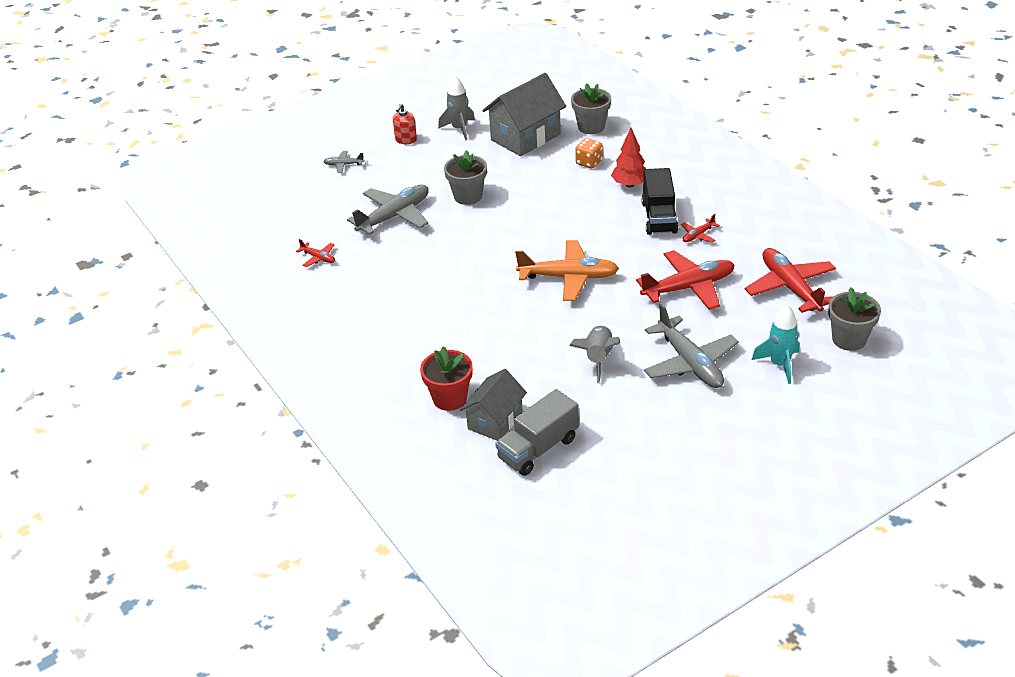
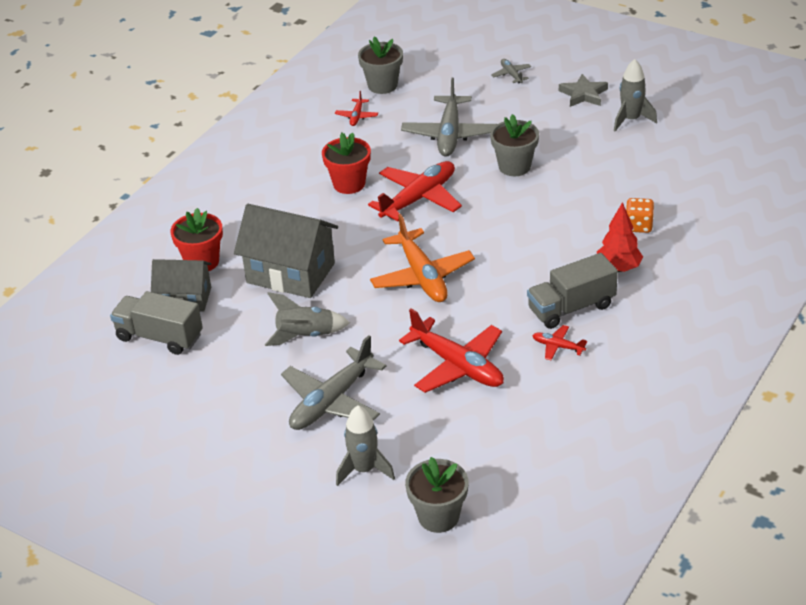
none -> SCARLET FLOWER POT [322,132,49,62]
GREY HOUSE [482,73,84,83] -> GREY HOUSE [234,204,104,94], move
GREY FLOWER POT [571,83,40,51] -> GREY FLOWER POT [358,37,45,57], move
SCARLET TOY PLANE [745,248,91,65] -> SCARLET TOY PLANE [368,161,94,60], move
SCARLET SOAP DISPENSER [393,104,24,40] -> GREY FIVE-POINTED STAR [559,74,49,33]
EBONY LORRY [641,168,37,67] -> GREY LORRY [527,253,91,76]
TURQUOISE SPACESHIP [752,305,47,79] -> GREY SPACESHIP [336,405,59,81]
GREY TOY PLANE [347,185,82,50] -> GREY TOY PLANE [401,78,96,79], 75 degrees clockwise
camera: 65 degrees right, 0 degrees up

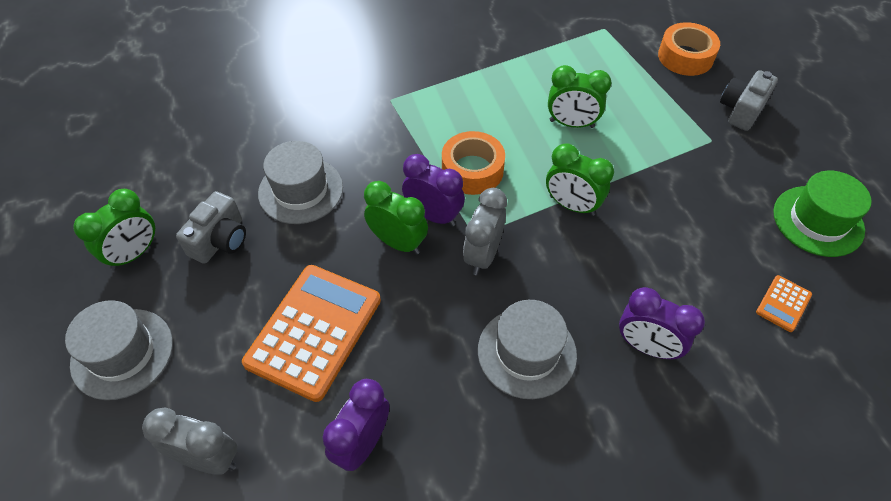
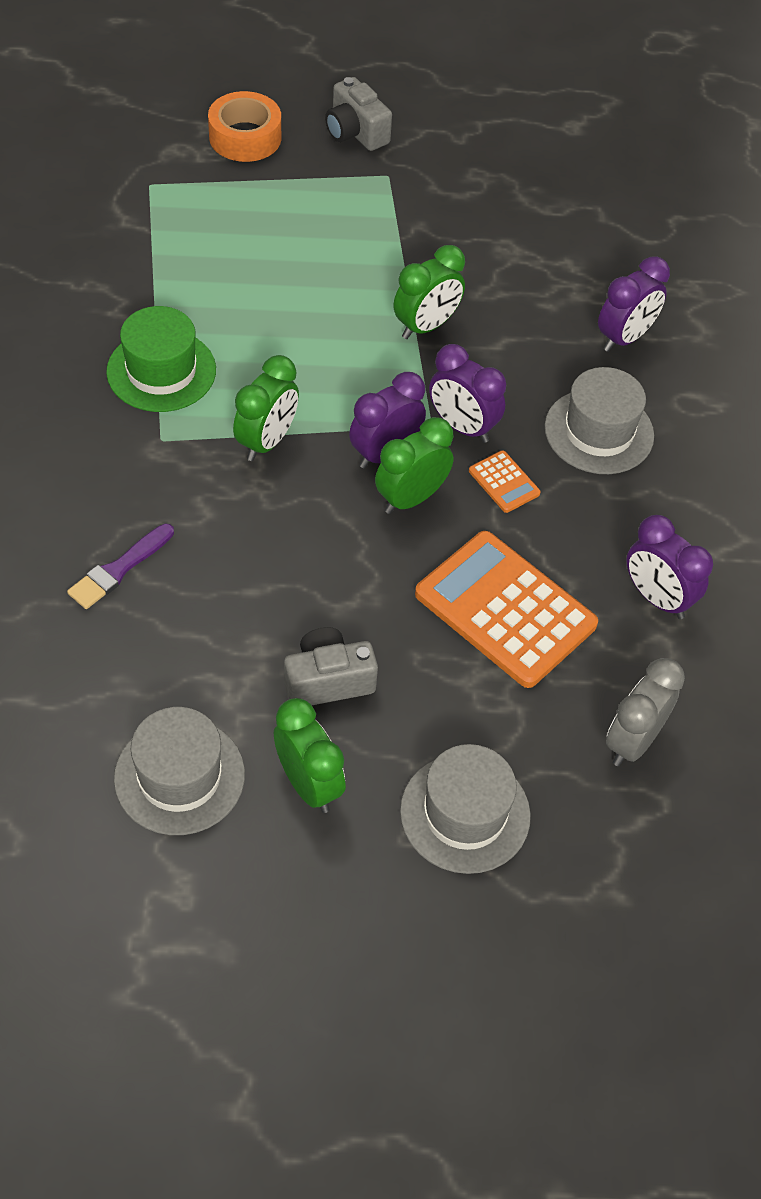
ORANGE ROLL OF TAPE [442,131,63,64] -> none
none -> ROYAL PURPLE PAINT BRUSH [67,524,107,85]
GREY TOP HAT [258,141,85,83] -> GREY TOP HAT [114,707,131,128], move
LEAF-GREEN ALARM CLOCK [548,65,64,63] -> LEAF-GREEN ALARM CLOCK [233,355,66,106], move
ORANGE POCKET CALCULATOR [756,275,56,57] -> ORANGE POCKET CALCULATOR [469,450,72,63], move
LEAF-GREEN TOP HAT [773,171,99,86] -> LEAF-GREEN TOP HAT [106,306,110,106], move
GREY ALARM CLOCK [463,188,44,87] -> ROYAL PURPLE ALARM CLOCK [429,344,77,99]
GREY PHOTO CAMERA [176,191,70,73] -> GREY PHOTO CAMERA [284,627,94,78], 60 degrees counterclockwise
camera: 75 degrees left, 0 degrees up

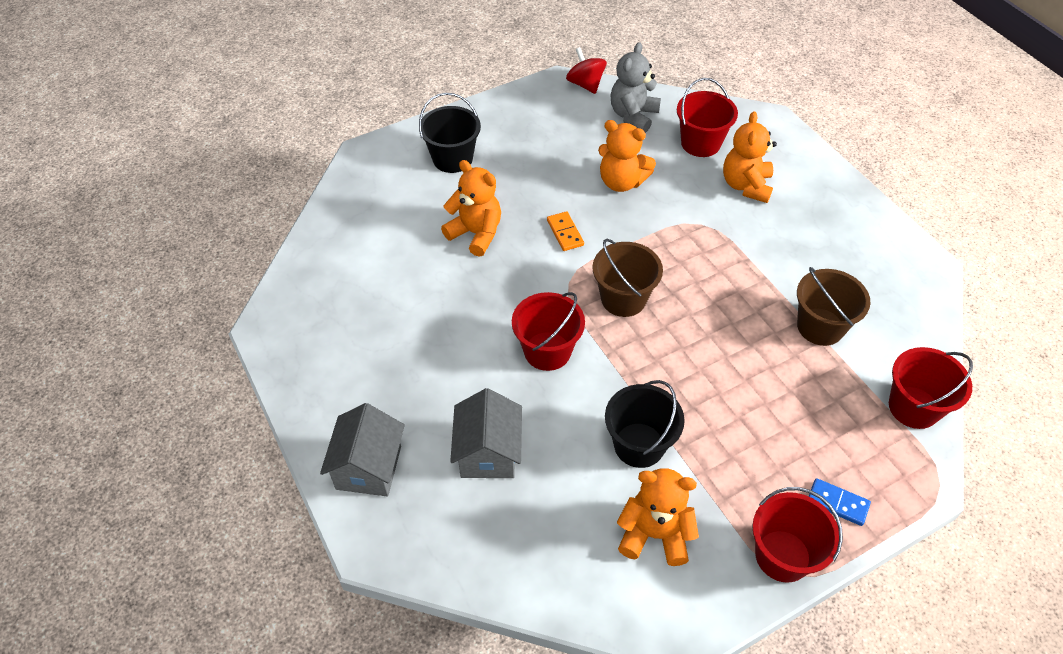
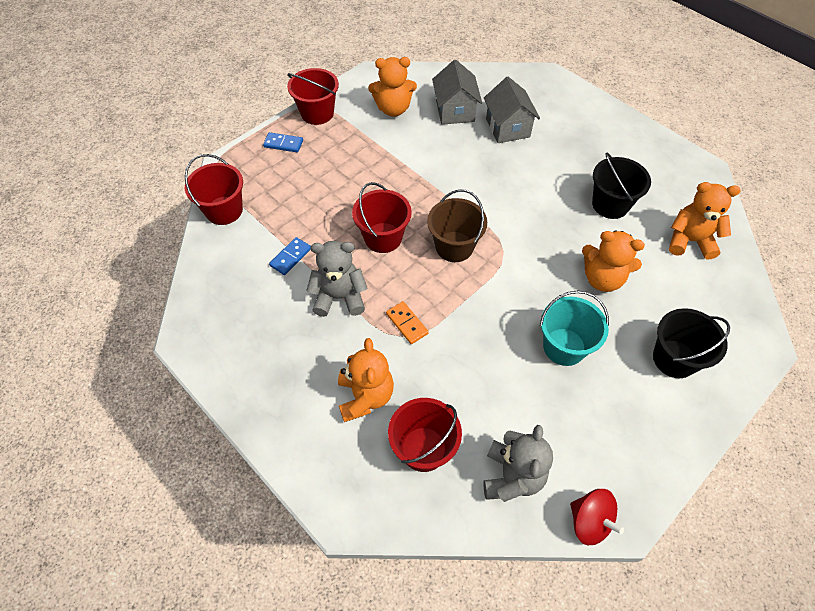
none -> GREY STUFFED BEAR [306,241,62,76]
none -> TURQUOISE BUCKET [540,290,69,76]
GREY HOUSE [320,403,85,93] -> GREY HOUSE [432,60,50,65], move
SCARLET BUCKET [512,292,73,79] -> SCARLET BUCKET [352,182,60,71], move
ORANGE DOMINO PIECE [547,211,37,40] -> ORANGE DOMINO PIECE [386,301,43,43], move
ORANGE STUFFED BEAR [598,120,58,72] -> ORANGE STUFFED BEAR [669,182,72,78], move
EBONY BUCKET [605,380,80,88] -> EBONY BUCKET [592,153,59,66], move
DARK BROWN BUCKET [797,267,74,79] -> COBALT DOMINO PIECE [269,237,42,38]
camera: 165 degrees right, 5 degrees up

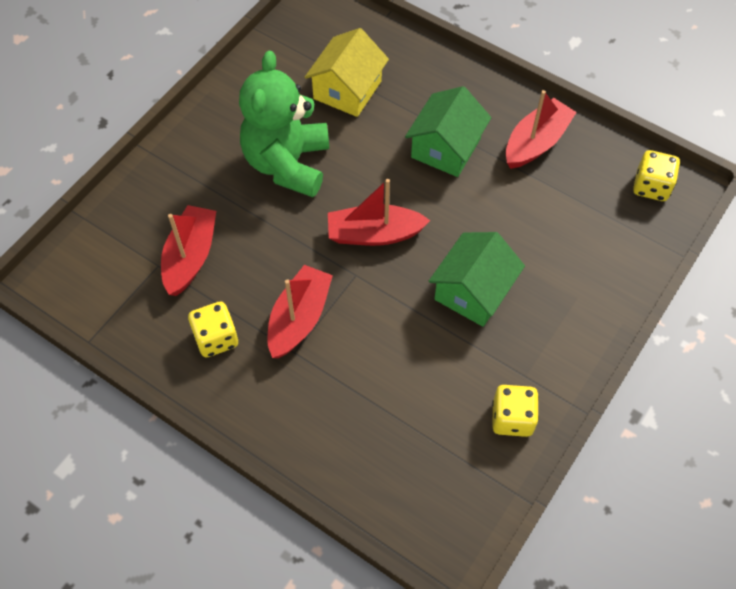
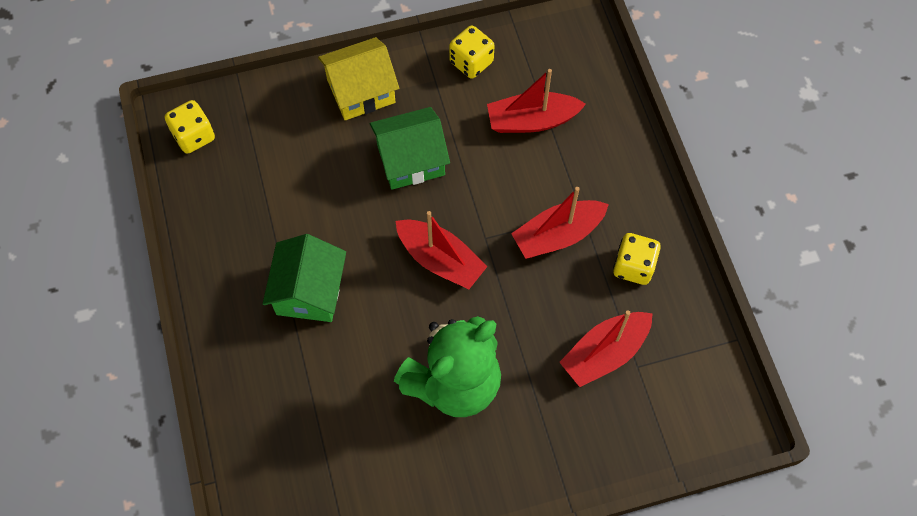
YELLOW HOUSE [305,28,84,89] -> YELLOW HOUSE [318,37,81,83], move
SCARLET SAILBOAT [506,90,71,79] -> SCARLET SAILBOAT [487,69,99,64], move
LEAF-GREEN HOUSE [405,86,86,91] -> LEAF-GREEN HOUSE [263,234,83,88], 60 degrees counterclockwise
camera: 140 degrees left, 5 degrees up

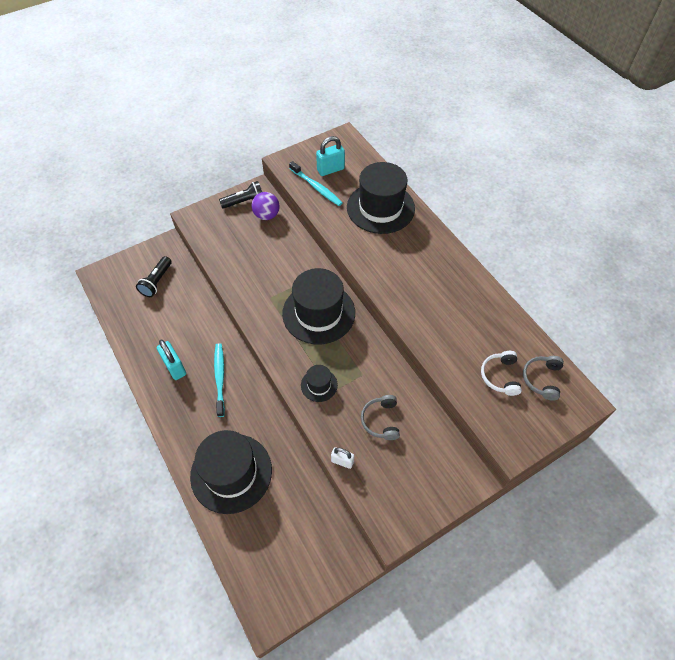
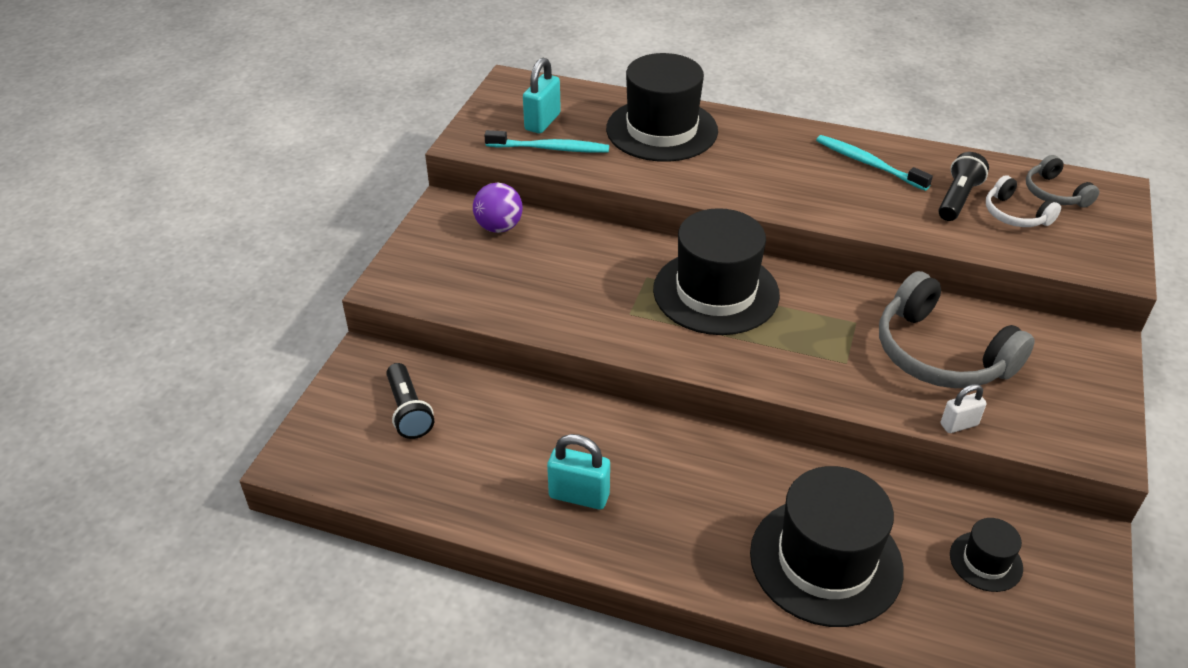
TURQUOISE TOOTHBRUSH [214,343,11,74] -> TURQUOISE TOOTHBRUSH [816,135,117,56], move
EBONY TORCH [219,181,43,28] -> EBONY TORCH [938,152,51,69], move
EBONY TOP HAT [301,365,37,37] -> EBONY TOP HAT [950,518,73,74], move
GREY HEADSET [361,395,39,45] -> GREY HEADSET [879,271,156,117], x1.91
camera: 40 degrees left, 15 degrees down

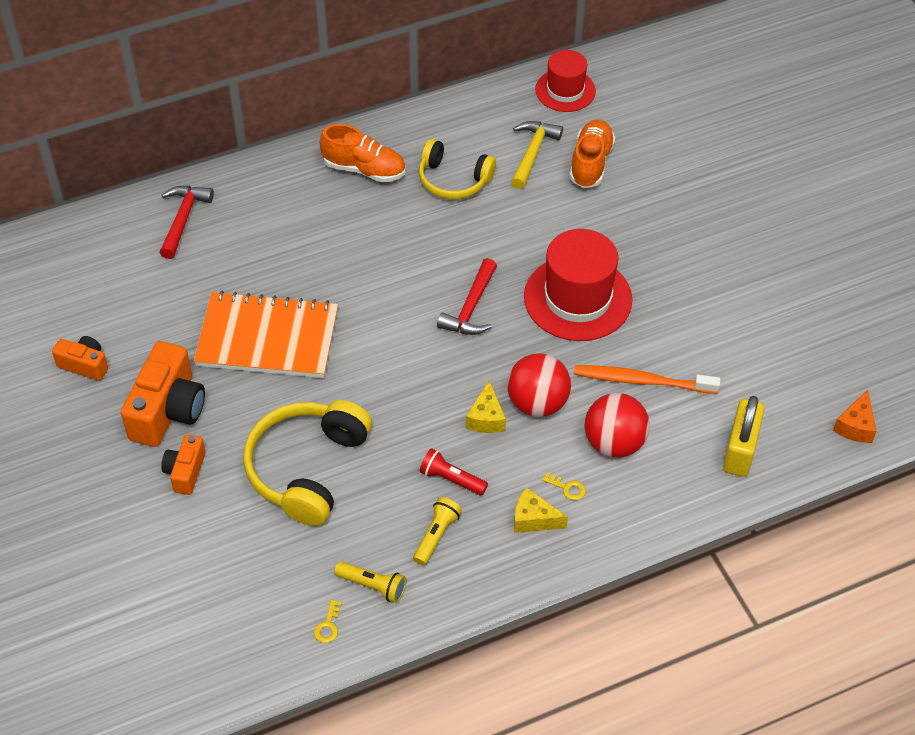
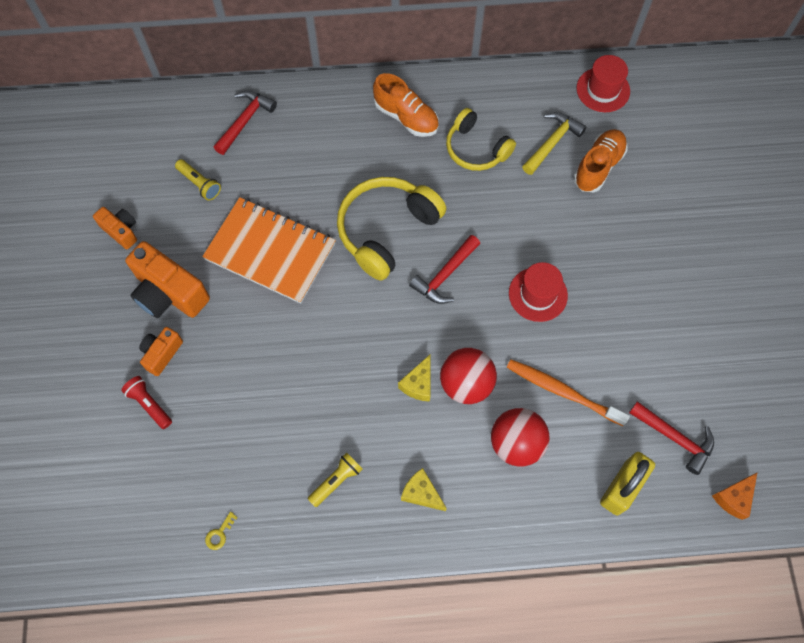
YELLOW LATCHKEY [542,472,44,28] -> none
none -> SCARLET HAMMER [629,401,85,74]
YELLOW HEADSET [243,400,129,126] -> YELLOW HEADSET [337,177,109,104], move
YELLOW TORCH [334,561,72,42] -> YELLOW TORCH [175,159,46,42], move
SCARLET TORCH [420,448,68,48] -> SCARLET TORCH [121,376,51,53], move
ORANGE PHOTO CAMERA [121,341,84,106] -> ORANGE PHOTO CAMERA [125,241,85,77], 90 degrees clockwise
SCARLET TOP HAT [524,229,108,112] -> SCARLET TOP HAT [509,262,59,60], x0.62
camera: 20 degrees right, 15 degrees up

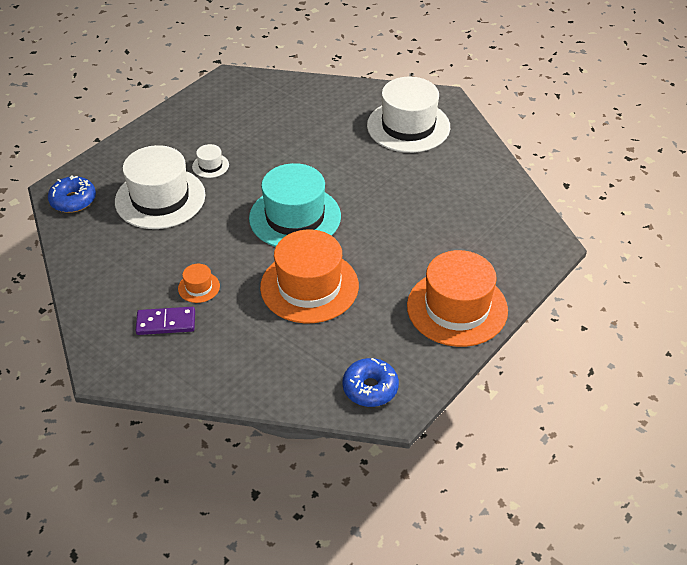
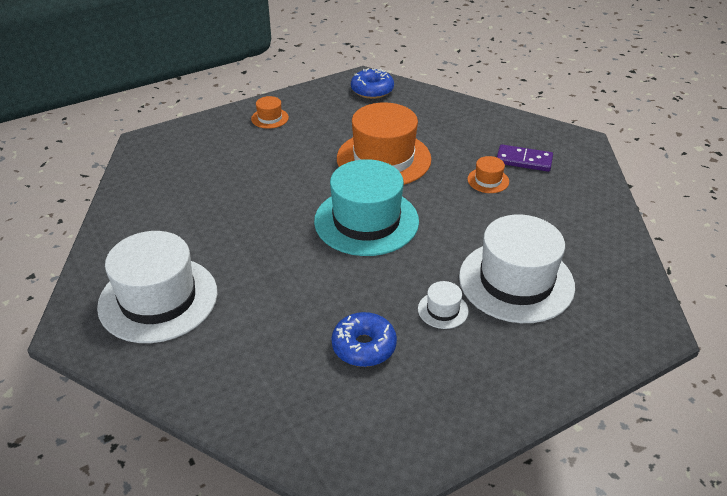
COBALT DONUT [48,175,48,38] -> COBALT DONUT [331,312,66,55], move
ORANGE TOP HAT [407,250,101,97] -> ORANGE TOP HAT [251,96,38,33], x0.42
camera: 160 degrees left, 5 degrees down

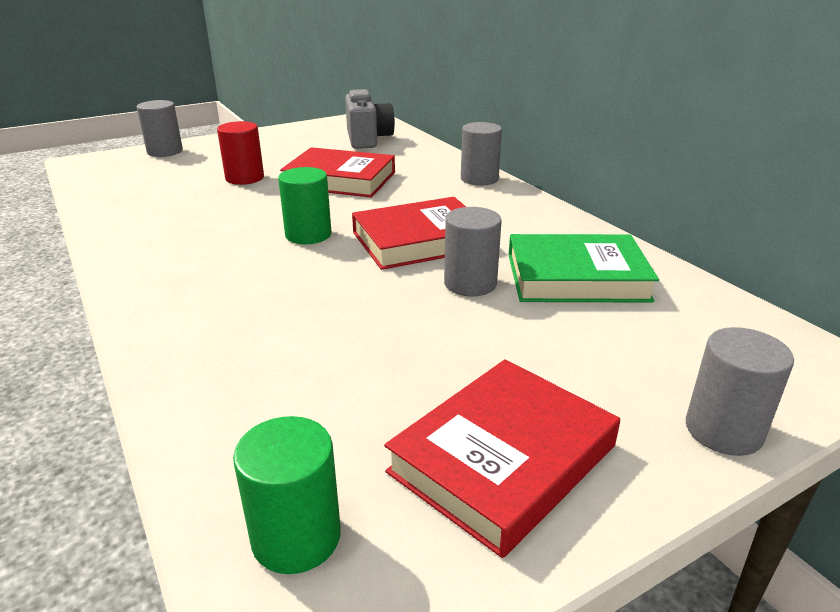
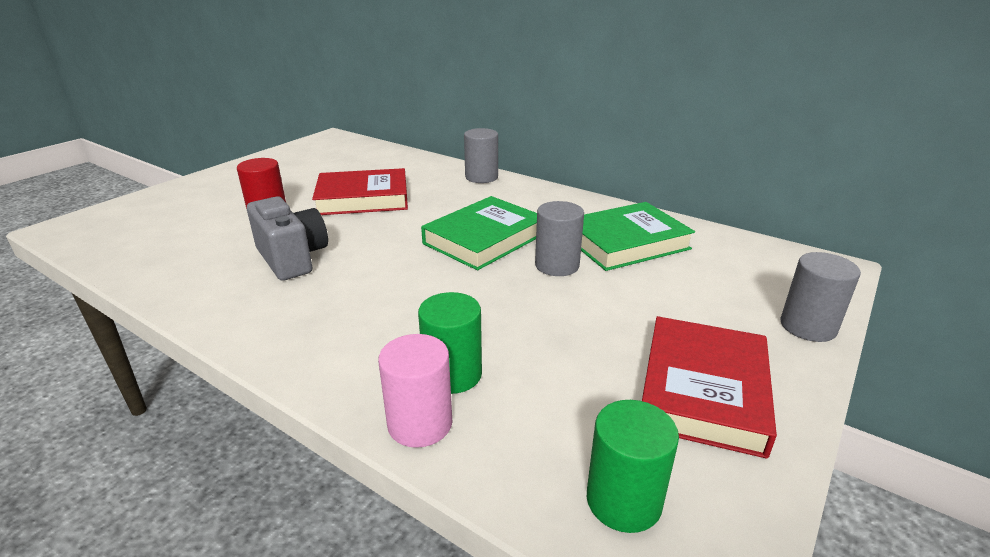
GREY CYLINDER [137,100,46,57] -> none
none -> PINK CYLINDER [378,334,74,114]
LEAF-GREEN CYLINDER [278,167,53,77] -> LEAF-GREEN CYLINDER [418,292,64,102], move
GREY PHOTO CAMERA [345,89,50,60] -> GREY PHOTO CAMERA [247,197,81,84], move
SCARLET BOOK [352,197,114,73] -> LEAF-GREEN BOOK [421,196,116,74]
camera: 25 degrees left, 0 degrees up

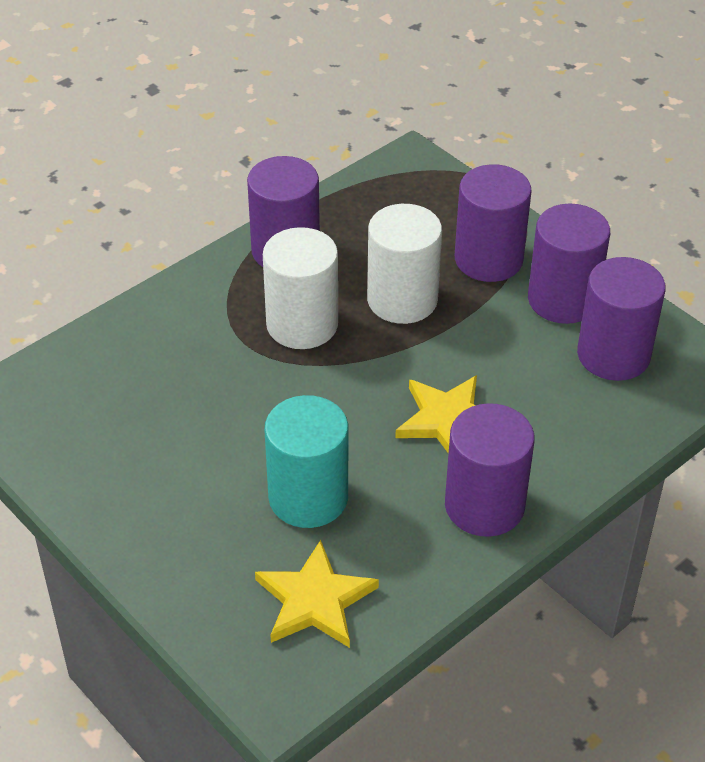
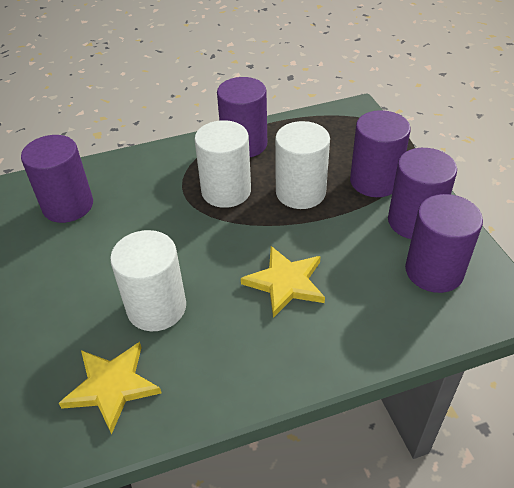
ROYAL PURPLE CYLINDER [445,403,90,134] -> ROYAL PURPLE CYLINDER [21,135,72,88], move
TURQUOISE CYLINDER [264,395,84,133] -> WHITE CYLINDER [110,230,76,101]
camera: 25 degrees right, 0 degrees up

